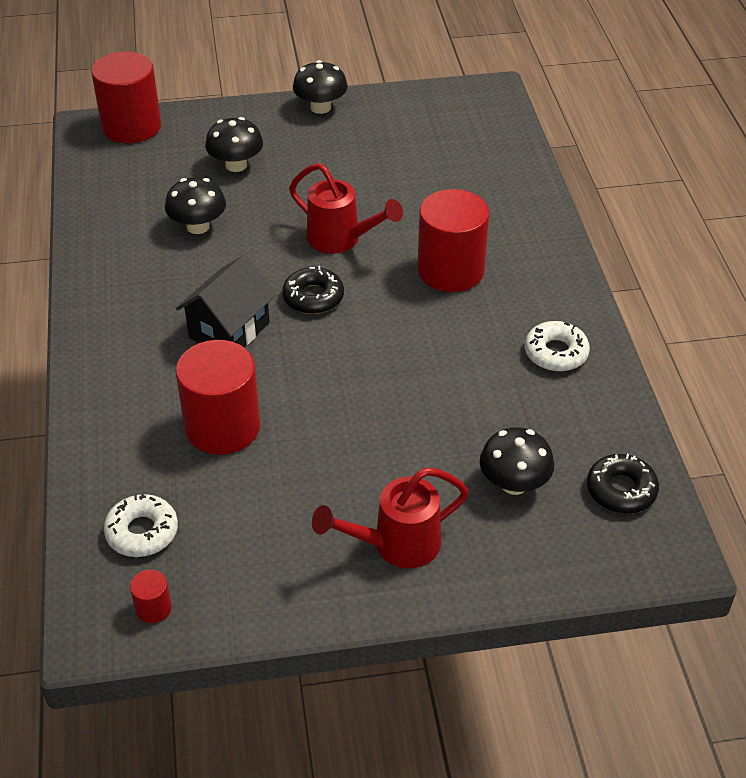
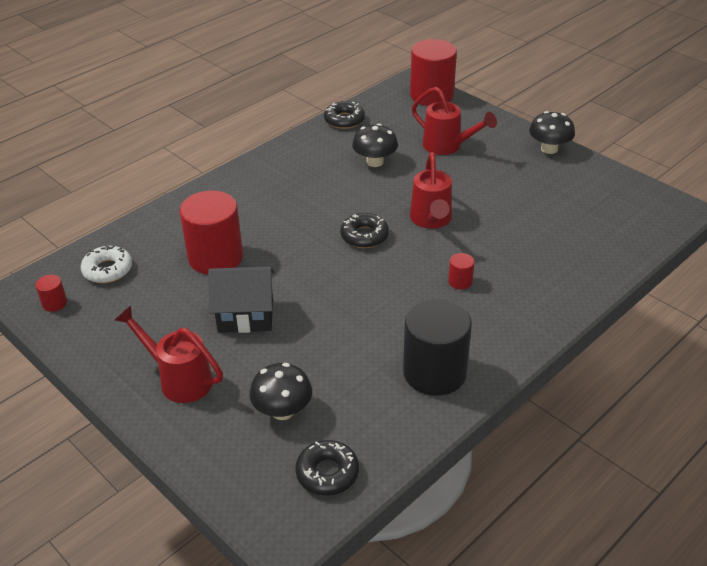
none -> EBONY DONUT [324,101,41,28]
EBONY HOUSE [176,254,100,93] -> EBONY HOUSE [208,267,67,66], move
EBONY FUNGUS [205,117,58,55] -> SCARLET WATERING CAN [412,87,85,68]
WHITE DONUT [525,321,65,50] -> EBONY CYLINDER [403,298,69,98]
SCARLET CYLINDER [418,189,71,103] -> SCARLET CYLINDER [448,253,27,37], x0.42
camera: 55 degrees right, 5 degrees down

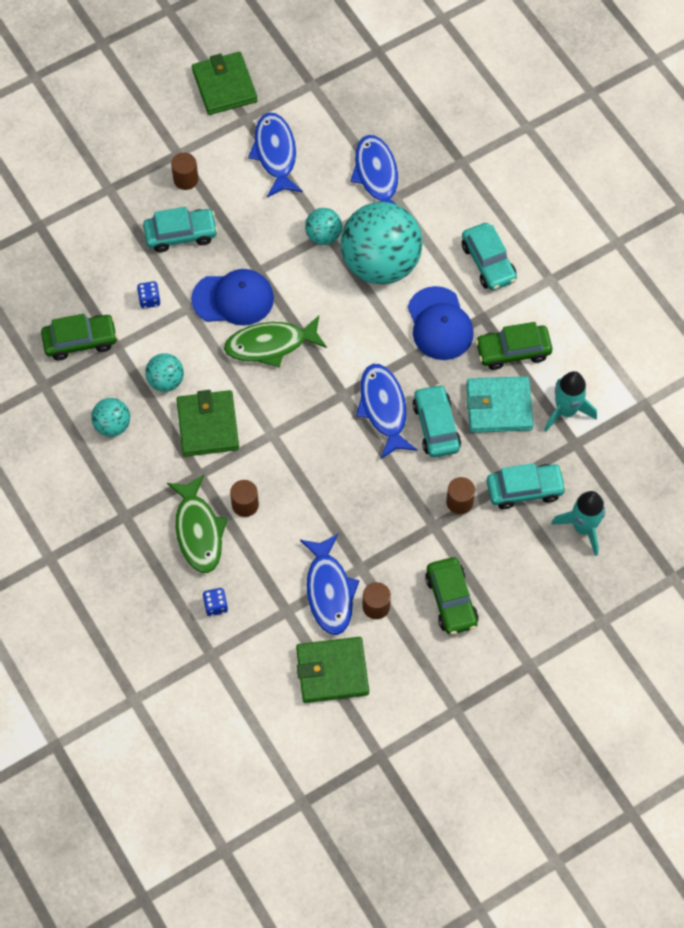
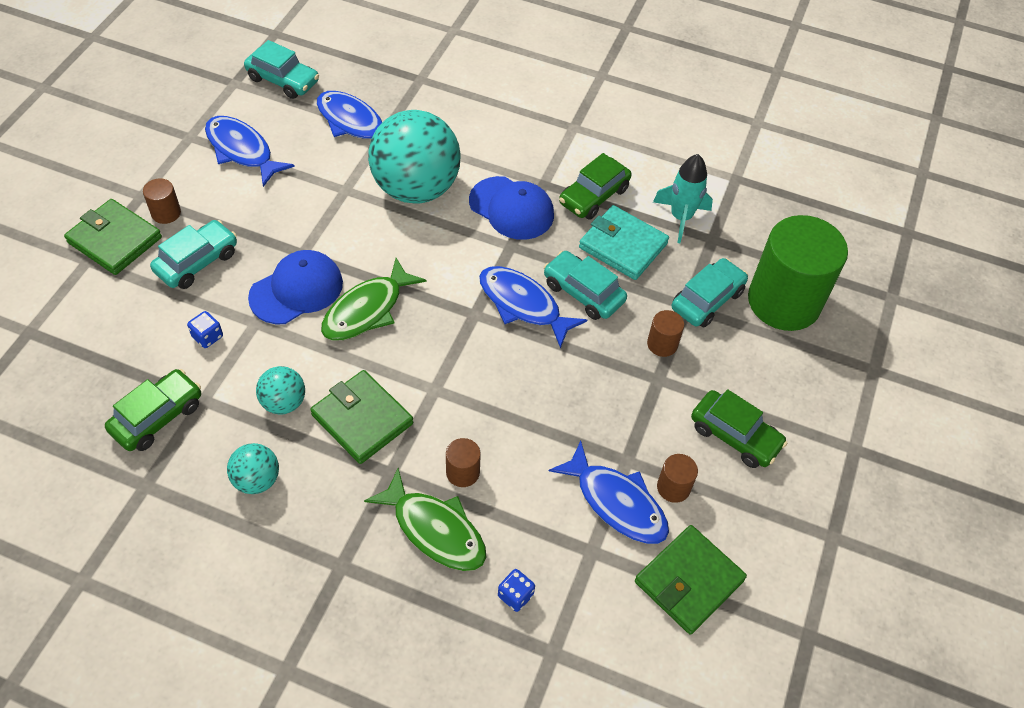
TURQUOISE SPHERE [305,208,37,37] -> none
LEAF-GREEN WALLET [192,52,66,63] -> LEAF-GREEN WALLET [64,199,98,76], move
TURQUOISE CAR [462,223,55,68] -> TURQUOISE CAR [244,40,75,59], move
TURQUOISE SPACESHIP [551,491,54,65] -> LEAF-GREEN CYLINDER [748,215,100,116]
TURQUOISE WALLET [466,376,67,57] -> TURQUOISE WALLET [579,205,90,75], 75 degrees clockwise
camera: 40 degrees left, 10 degrees down

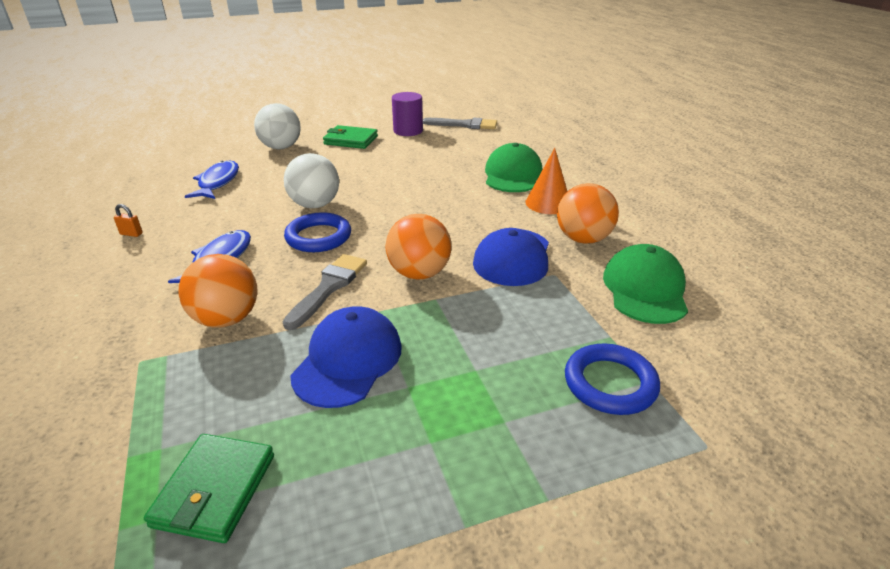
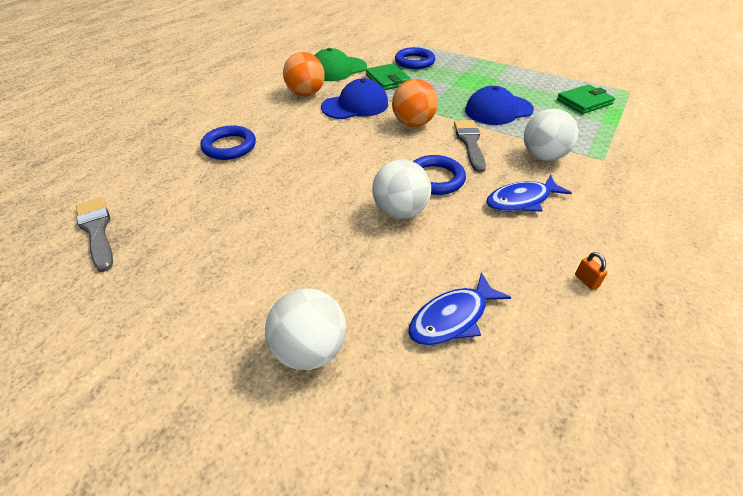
ROYAL PURPLE CYLINDER [392,92,31,44] -> none
ORANGE SOLID CONE [525,148,42,66] -> none
LEAF-GREEN WALLET [323,125,55,24] -> LEAF-GREEN WALLET [366,63,45,27], move
LEAF-GREEN BASEBALL CAP [485,143,57,49] -> COBALT RING [200,125,56,35]
ORANGE SPHERE [179,254,78,73] -> WHITE SPHERE [524,109,54,52]
GREY PAINT BRUSH [283,254,84,76] -> GREY PAINT BRUSH [454,120,32,53], 105 degrees clockwise
camera: 130 degrees left, 10 degrees up

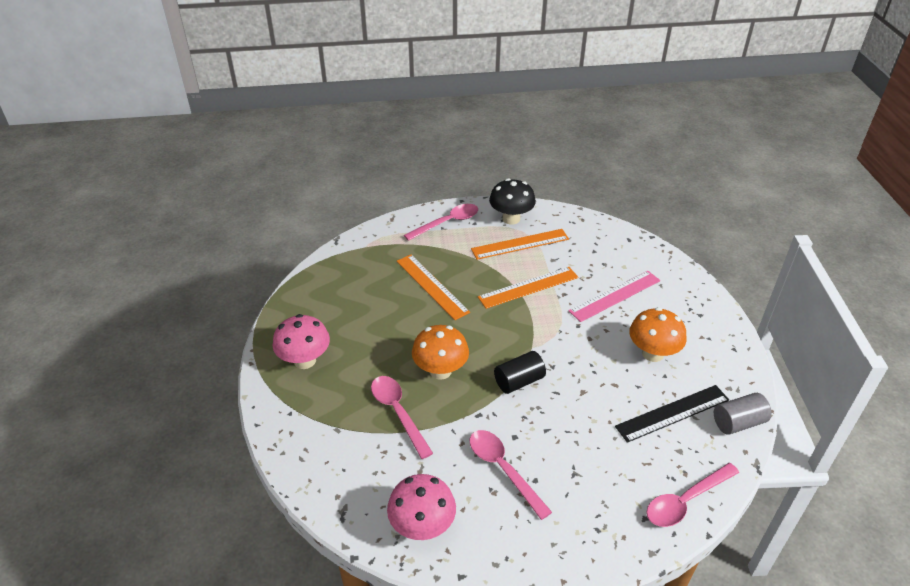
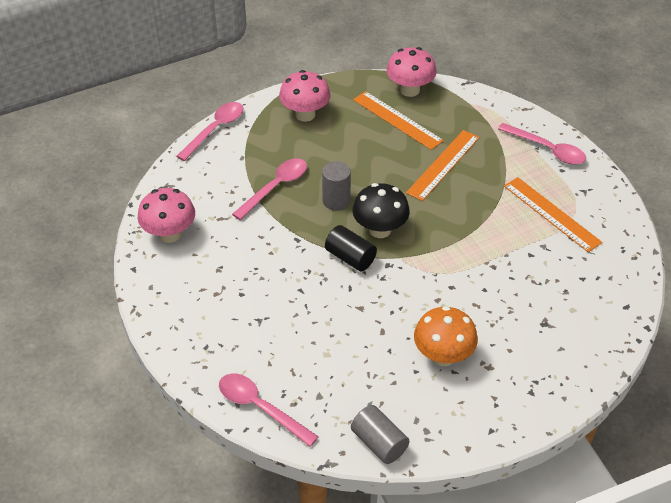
PINK RULER [568,271,92,51] -> none
EBONY RULER [615,385,114,58] -> none
none -> PINK FUNGUS [386,47,51,50]
PINK SPOON [470,430,82,90] -> PINK SPOON [176,102,67,59], move
ORANGE RULER [478,267,101,42] -> ORANGE RULER [353,91,91,59], move
EBONY FUNGUS [489,178,47,47] -> EBONY FUNGUS [352,183,58,55], move
ORANGE FUNGUS [412,325,57,55] -> GREY CYLINDER [322,161,29,50]
camera: 70 degrees right, 5 degrees up

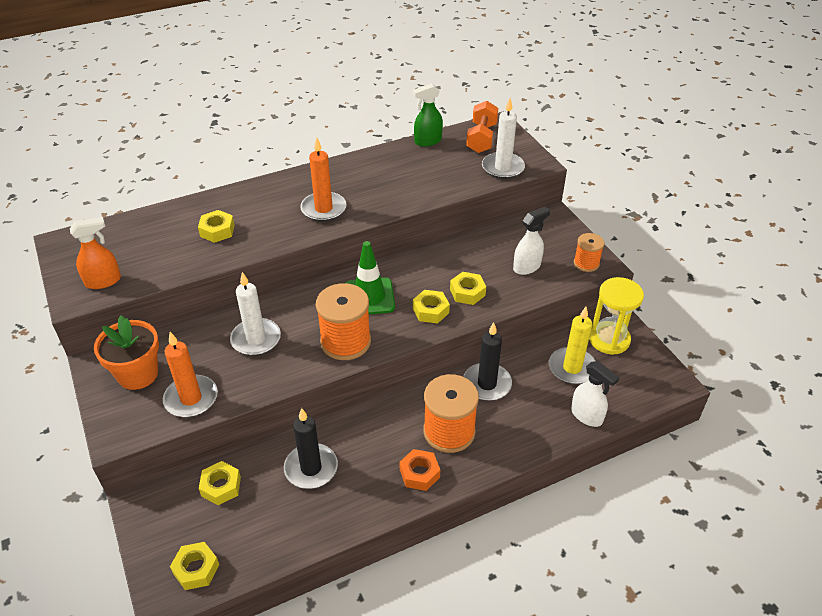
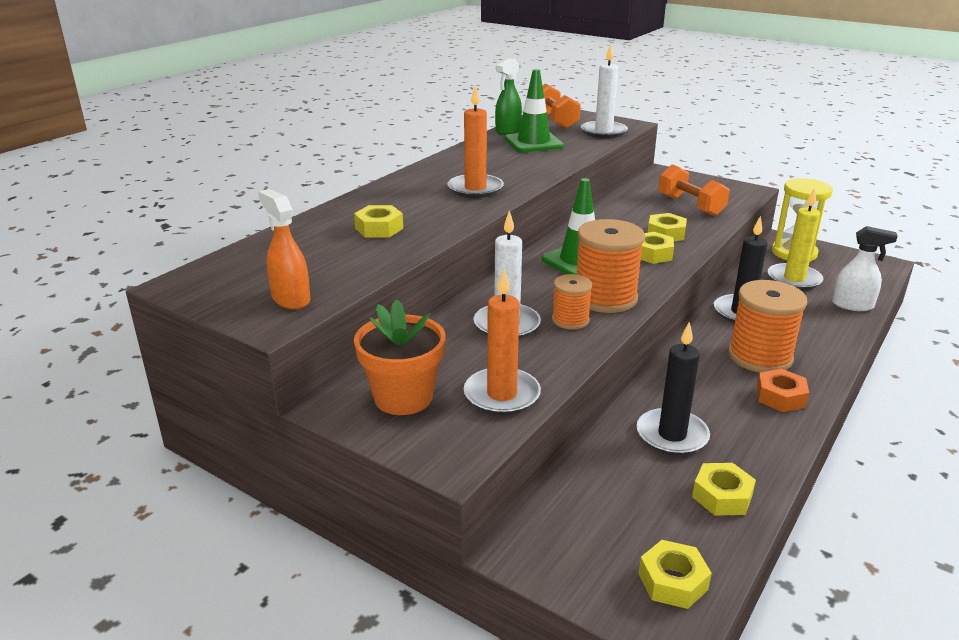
none -> LEAF-GREEN TRAFFIC CONE [505,69,59,83]
YELLOW HEX NUT [199,461,42,44] -> YELLOW HEX NUT [692,463,64,53], move
ORANGE BOBBIN [574,233,31,39] -> ORANGE BOBBIN [552,274,40,55], move
WHITE SPRAY BOTTLE [513,207,37,68] -> ORANGE HAND WEIGHT [658,164,71,52]
ORANGE SPRAY BOTTLE [70,217,51,72] -> ORANGE SPRAY BOTTLE [258,189,52,121], 75 degrees counterclockwise
camera: 30 degrees left, 15 degrees down

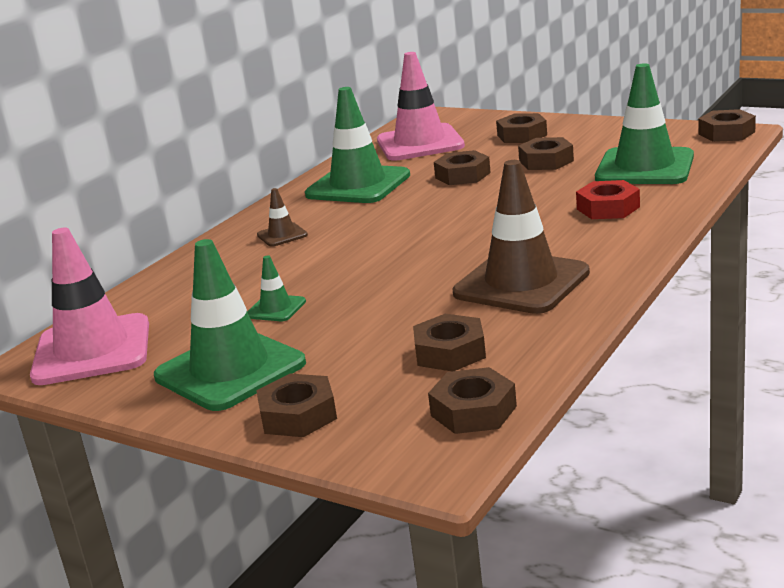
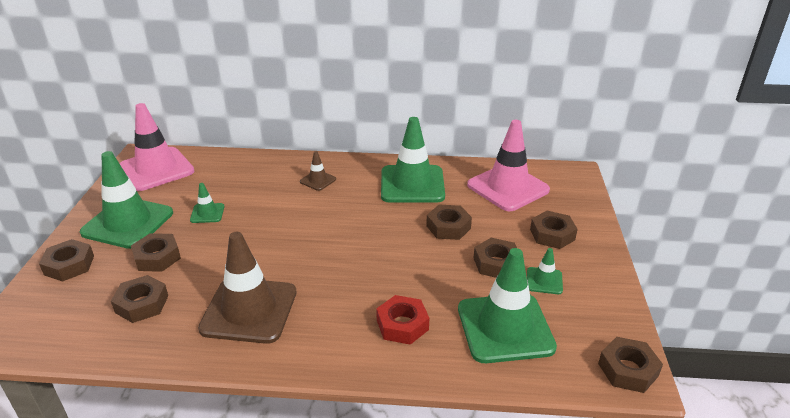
none -> LEAF-GREEN TRAFFIC CONE [527,248,36,46]
DARK BROWN HEX NUT [428,367,89,67] -> DARK BROWN HEX NUT [131,233,50,39], move
camera: 60 degrees right, 10 degrees up

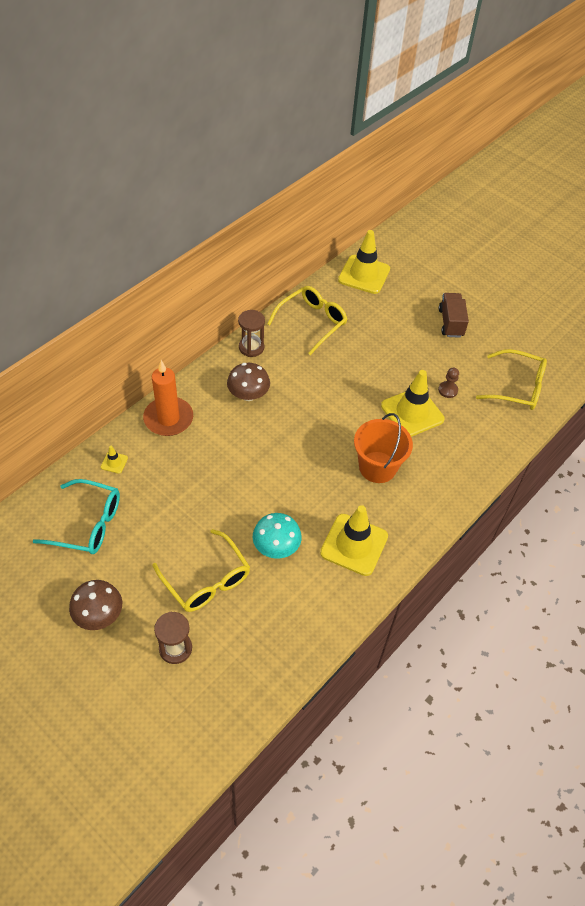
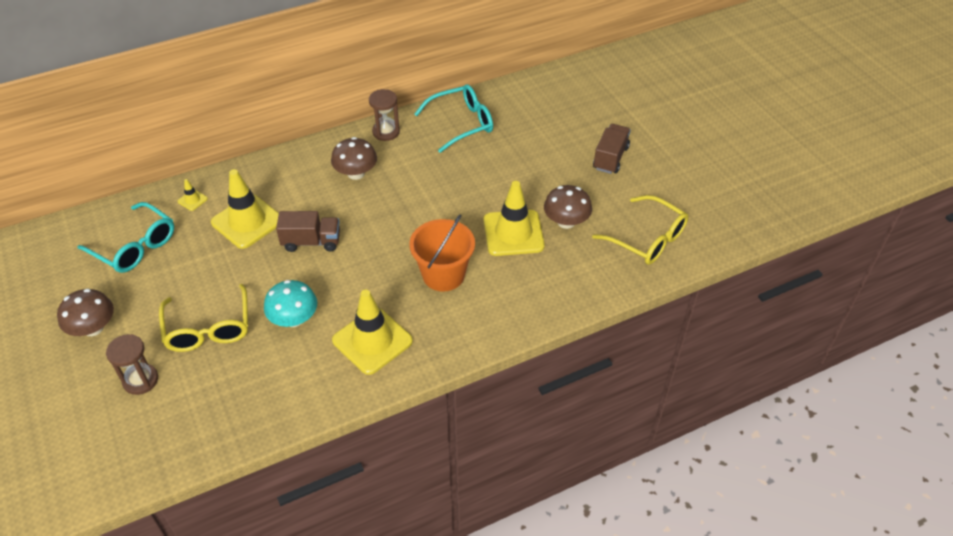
ORANGE WAX CANDLE [143,360,50,76] -> none
none -> DARK BROWN LORRY [276,211,64,41]
YELLOW TRAFFIC CONE [338,230,52,64] -> YELLOW TRAFFIC CONE [211,169,68,80], move
DARK BROWN CHESS PAWN [438,368,21,30] -> DARK BROWN FUNGUS [544,185,48,44]
YELLOW EYEGLASSES [267,286,81,69] -> TURQUOISE EYEGLASSES [415,84,78,69]
camera: 25 degrees right, 5 degrees down

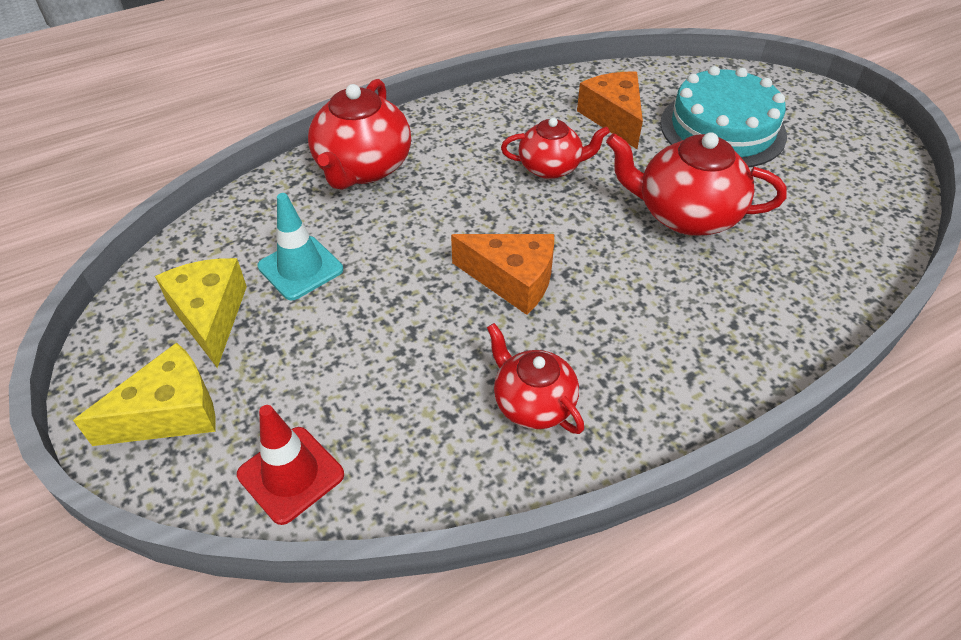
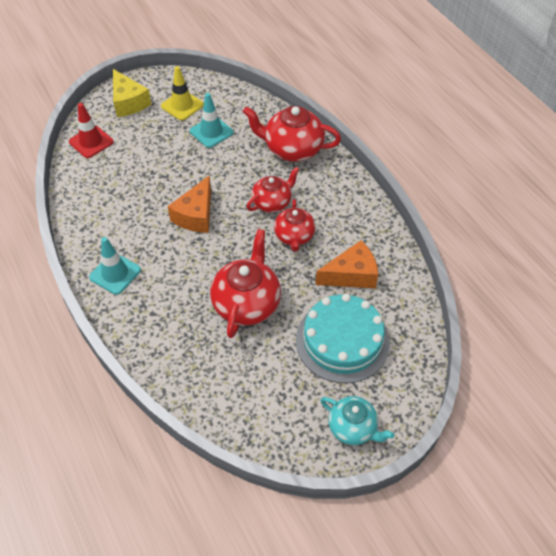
none -> TURQUOISE TRAFFIC CONE [89,237,52,58]
none -> TURQUOISE TEA POT [321,396,74,49]
SCARLET TEA POT [487,323,97,111] -> SCARLET TEA POT [247,167,52,46], move
YELLOW CHEESE [155,258,92,110] -> YELLOW TRAFFIC CONE [161,66,43,55]
camera: 90 degrees right, 5 degrees up

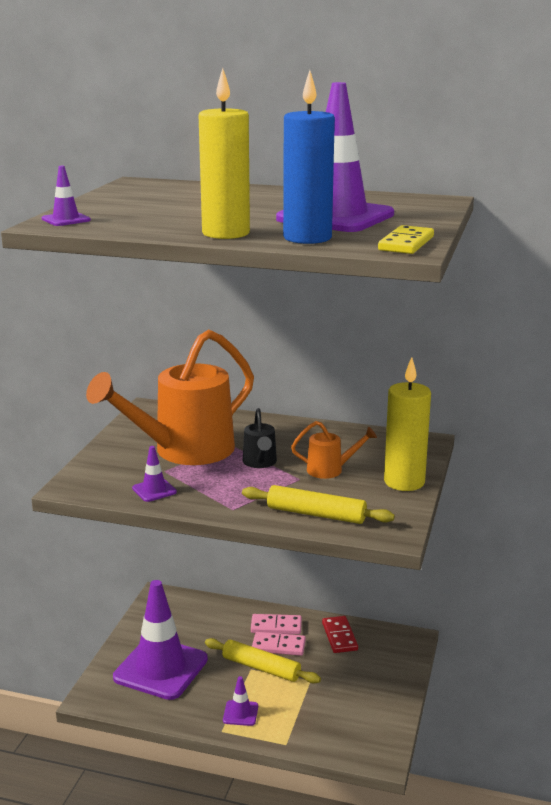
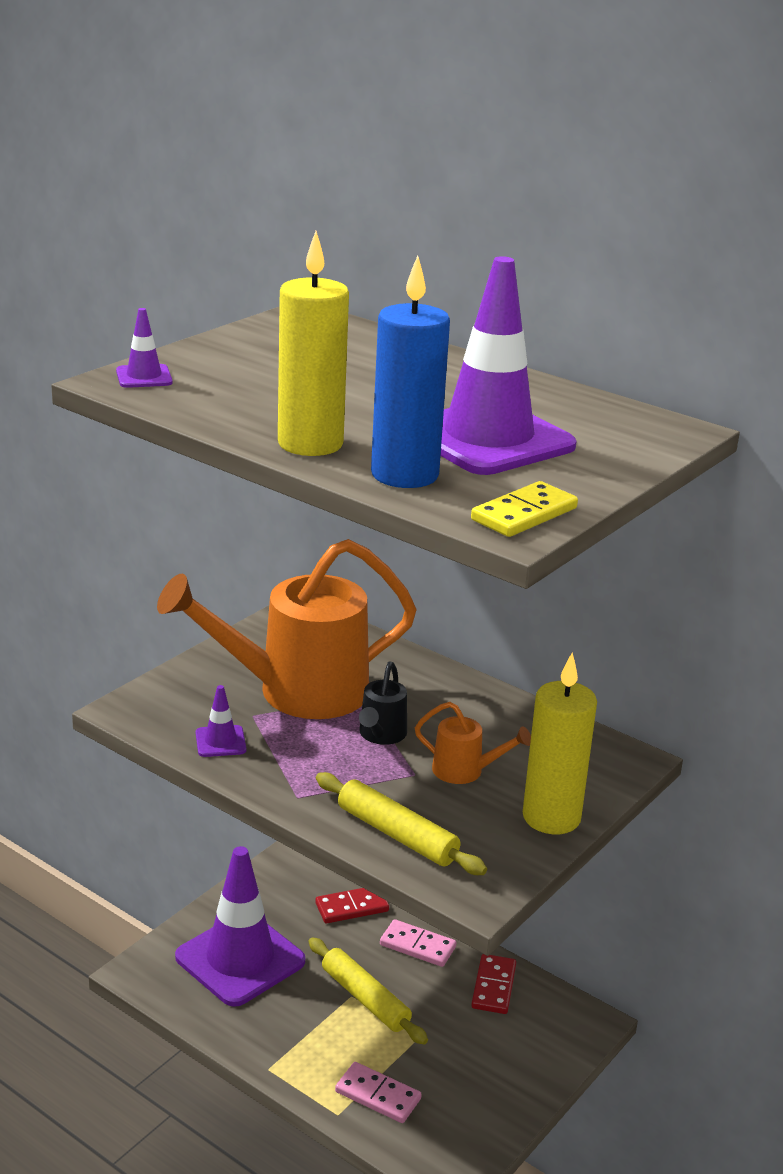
ROYAL PURPLE TRAFFIC CONE [223,676,35,50] -> none
none -> SCARLET DOMINO PIECE [315,888,74,35]
PINK DOMINO PIECE [252,632,54,24] -> PINK DOMINO PIECE [335,1062,87,61], move
camera: 20 degrees right, 5 degrees up

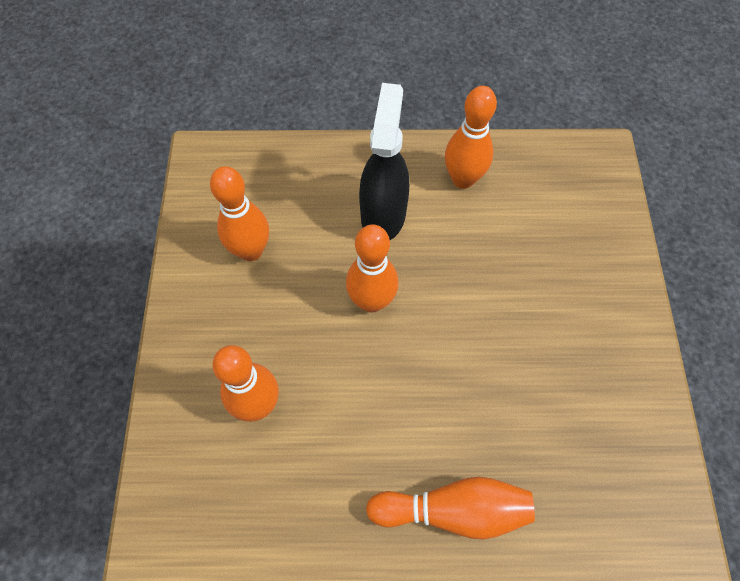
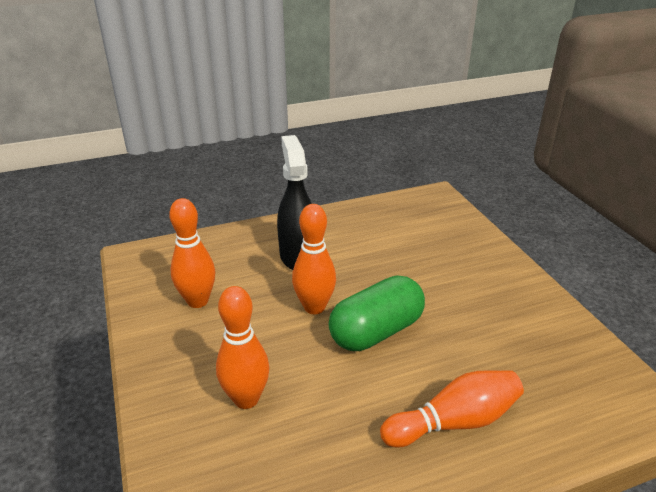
ORANGE TENPIN [445,86,52,103] -> none
none -> LEAF-GREEN PILL SHAPE [329,275,96,76]
camera: 20 degrees left, 30 degrees down

